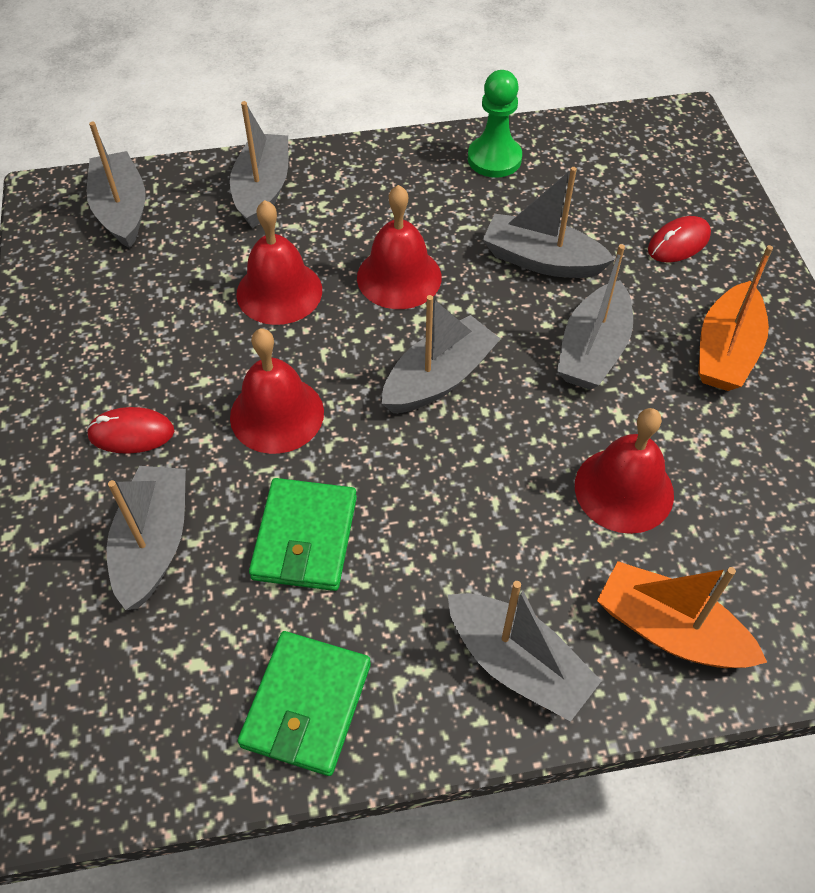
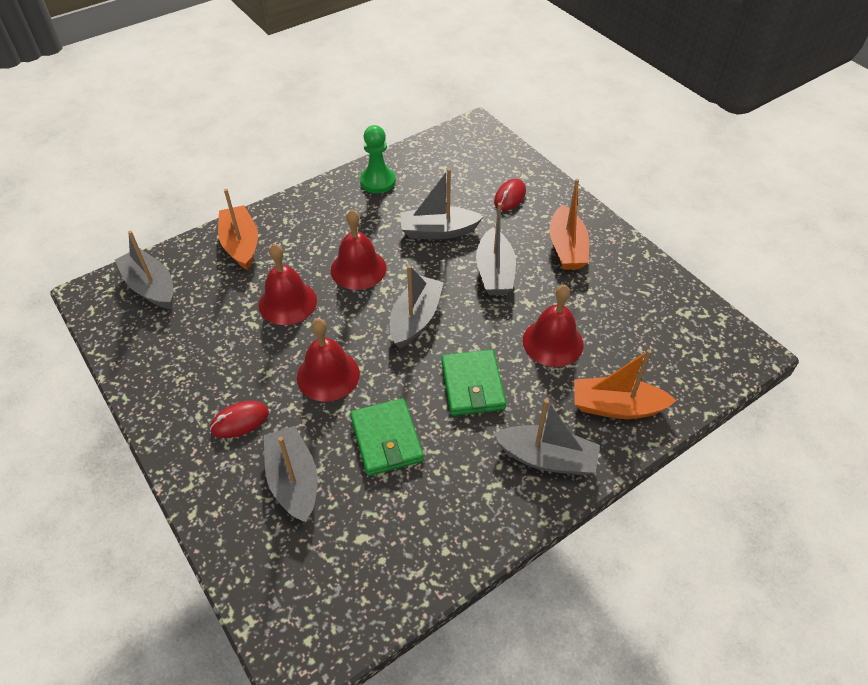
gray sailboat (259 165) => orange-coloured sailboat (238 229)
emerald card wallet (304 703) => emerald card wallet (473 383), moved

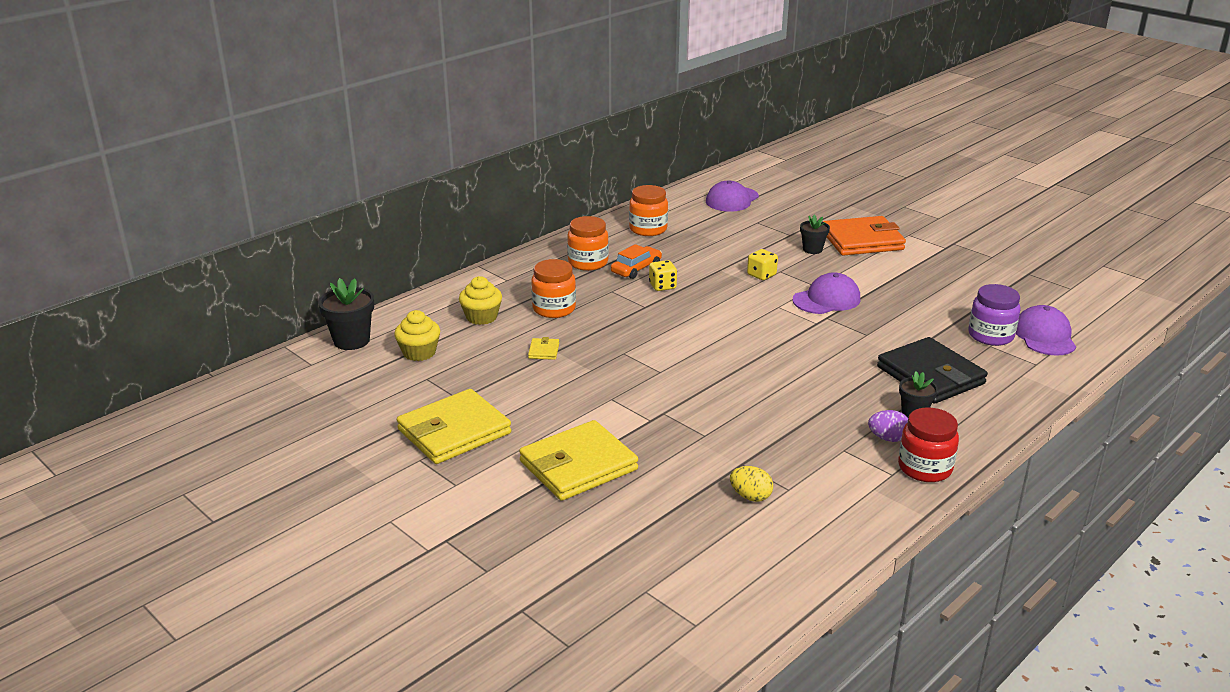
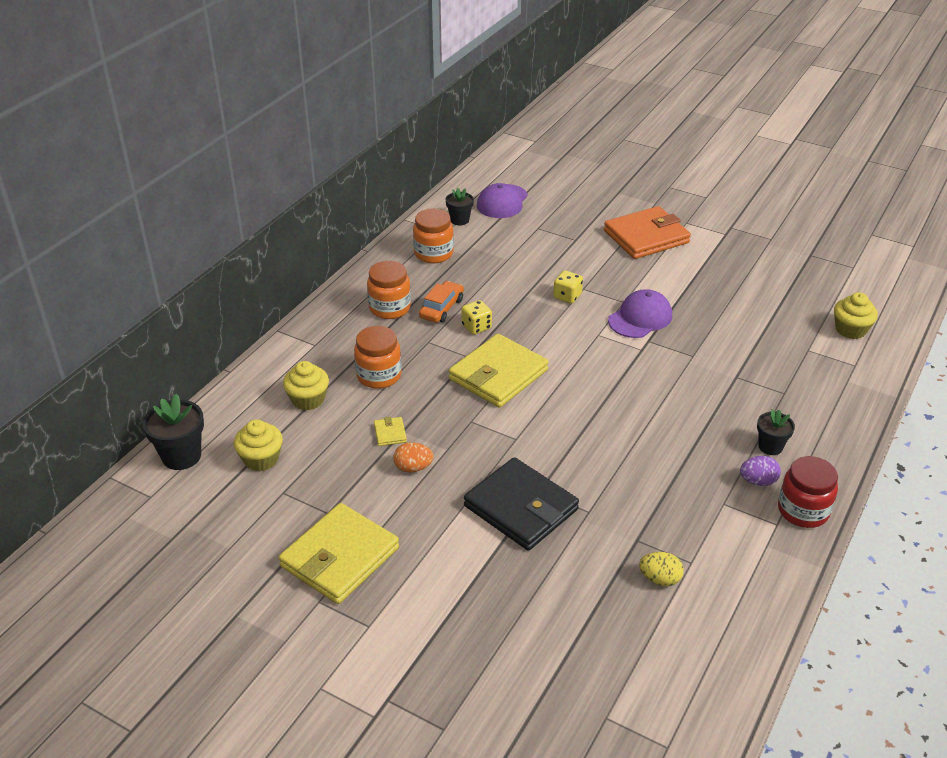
yellow card wallet (578 460) => yellow card wallet (499 371), moved
black plant pot (815 234) => black plant pot (460 206), moved
black card wallet (932 370) => black card wallet (521 503), moved
royal purple preserve jar (994 315) => nothing
royal purple baseball cap (1046 330) => yellow cupcake (856 315)
nothing => orange-coloured egg (413 457)

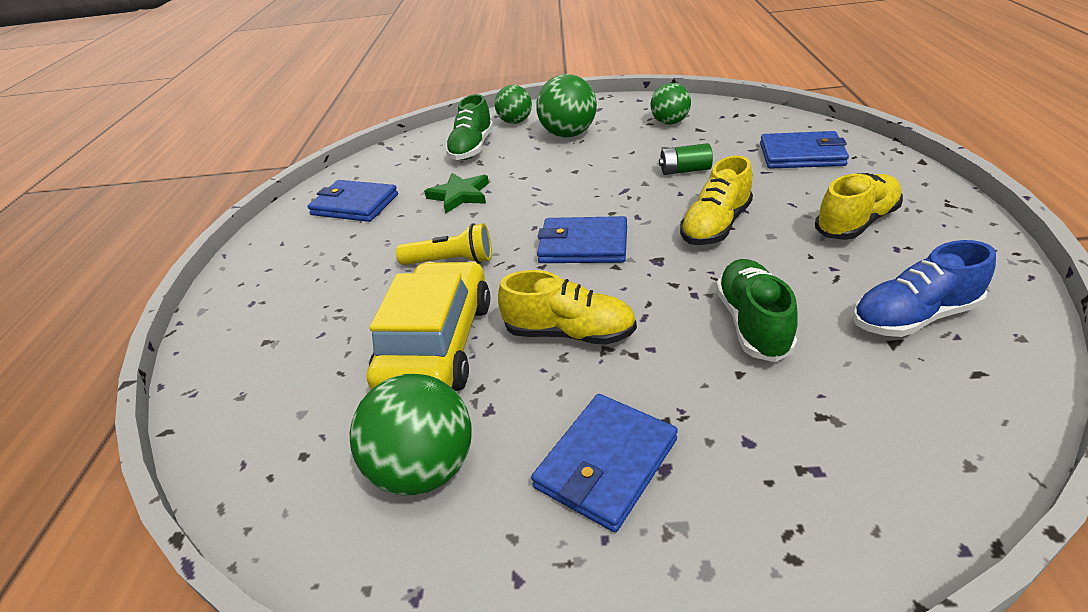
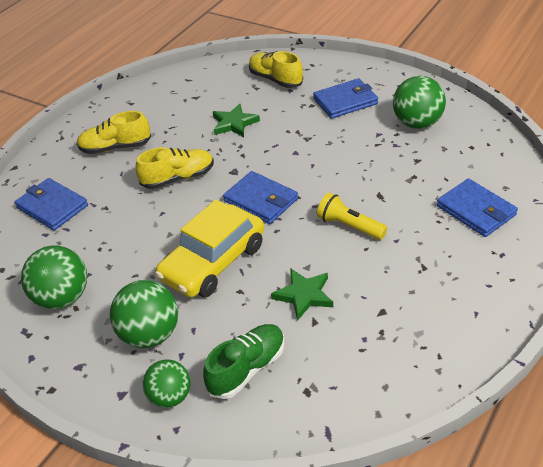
blue card wallet (352 201) => blue card wallet (477 207), moved
yellow car (428 326) => yellow car (209 249), moved
yellow lace-up shoe (567 307) => yellow lace-up shoe (276 69), moved
emerald sphere (671 104) => emerald sphere (54 277), x1.51
emerald power cell (686 159) => nothing
emerald lace-up shoe (757 310) => emerald five-pointed star (236 120)
blue lace-up shoe (924 288) => nothing

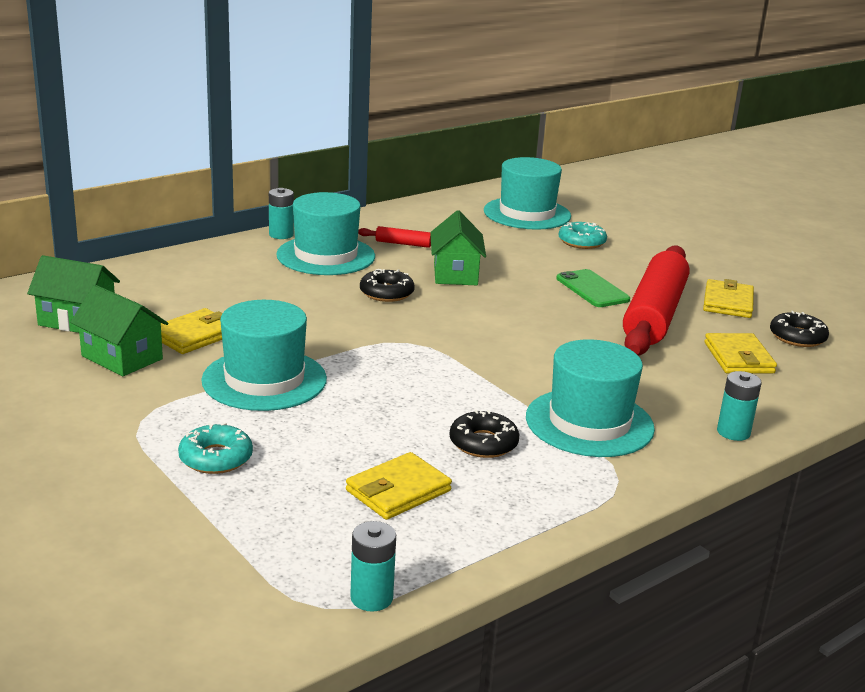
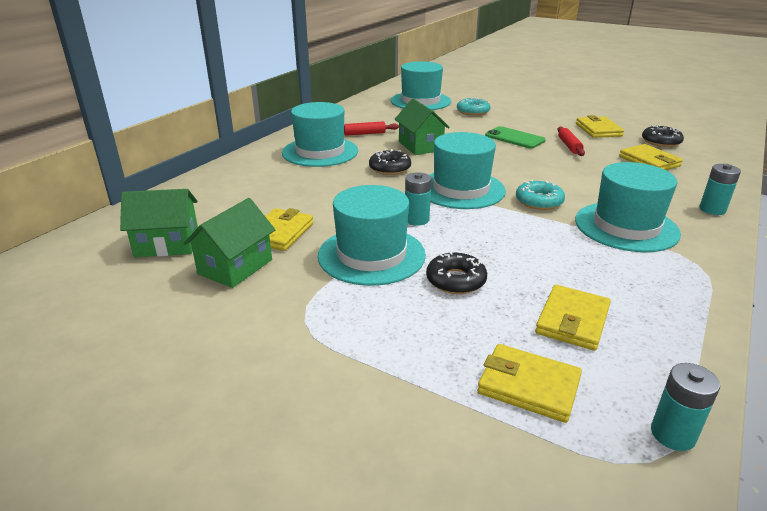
emerald toy house (119 330) => emerald toy house (230 243), 75 degrees counterclockwise
turquoise donut (215 448) => turquoise donut (540 195), moved
turquoise power cell (281 213) => turquoise power cell (418 199), moved
black donut (484 434) => black donut (456 273), moved
scarlet pastry roller (656 301) => scarlet pastry roller (571 141), x0.40
nothing => turquoise hat (467 170)
nothing => yellow card wallet (530 383)

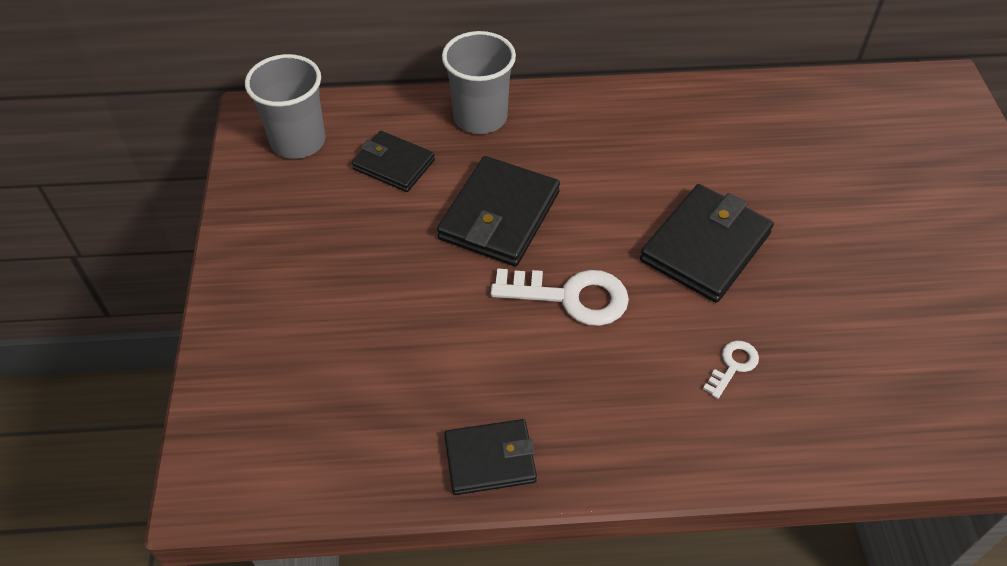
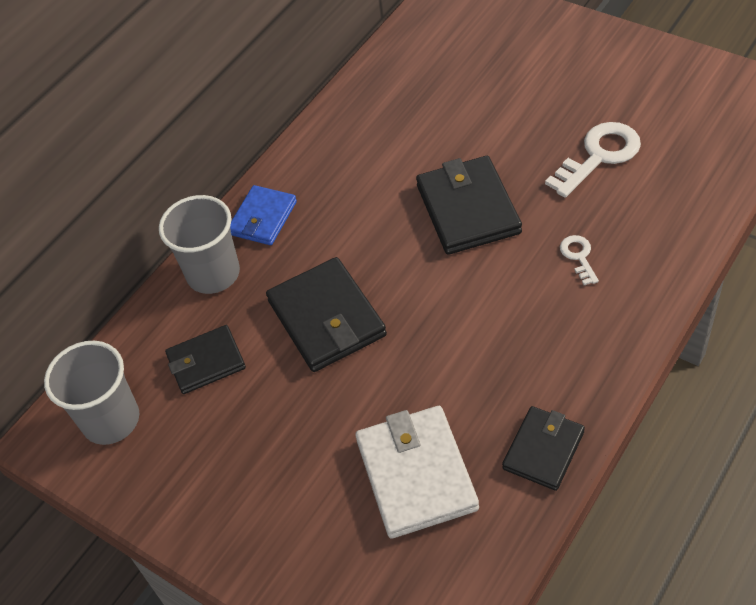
pure white door key (559 297) => pure white door key (593 160), moved
nothing => blue card wallet (263 215)
nothing => pure white card wallet (417 472)

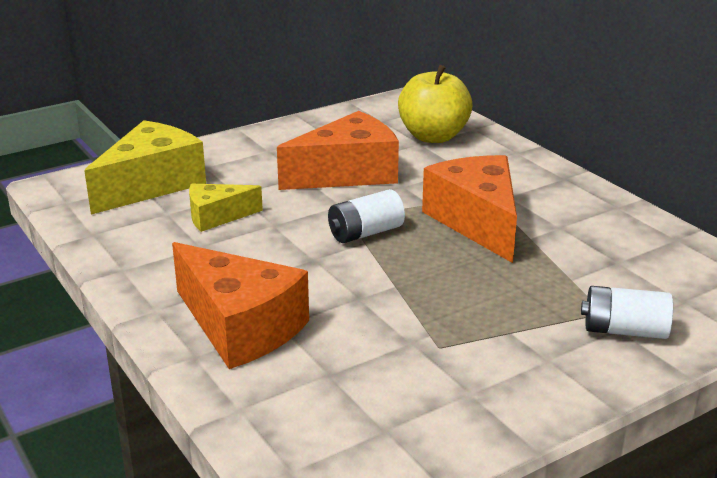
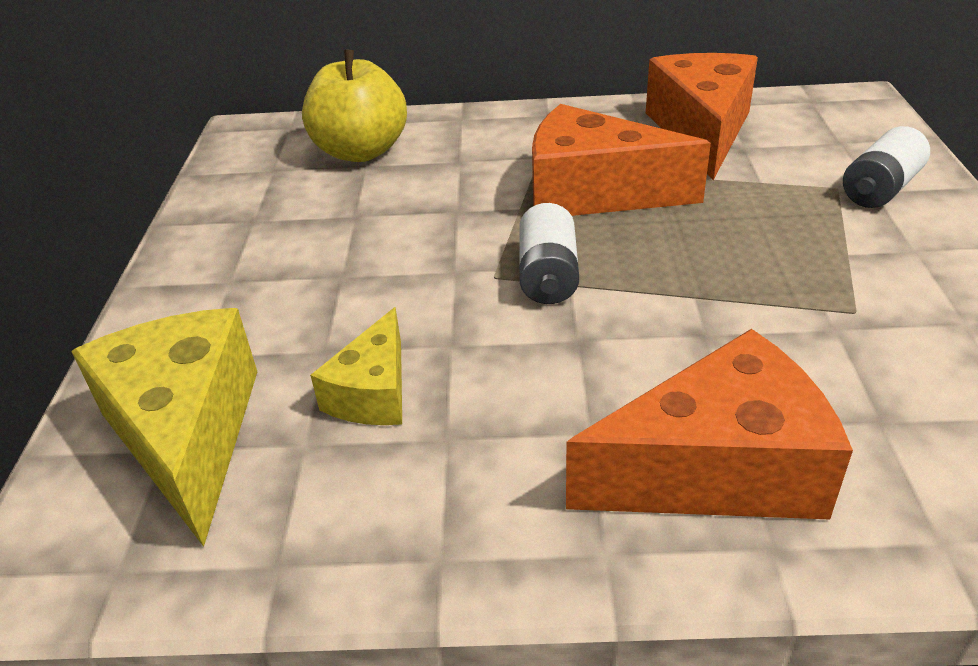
orange-coloured piece of cheese (338 150) => orange-coloured piece of cheese (702 116), moved

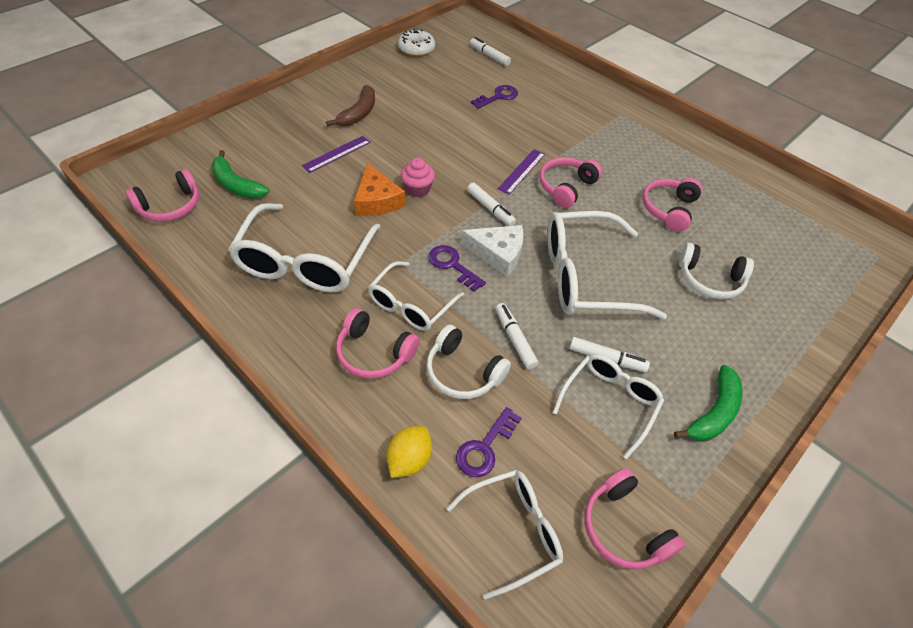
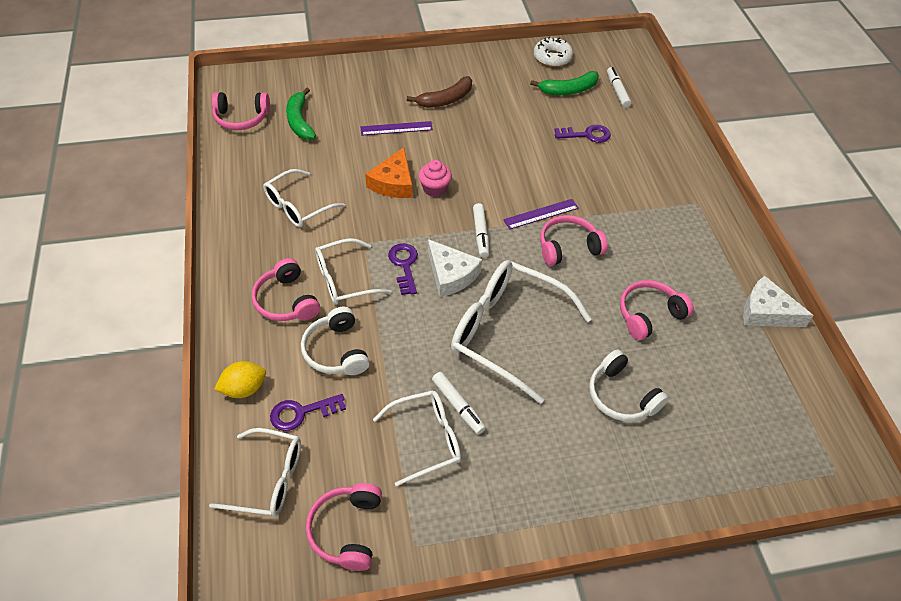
pure white spectacles (304 248) => pure white spectacles (304 198), x0.61
pure white felt pen (517 336) => nothing
emerald banana fruit (708 403) => emerald banana fruit (564 83), moved
nothing => pure white piece of cheese (778 301)

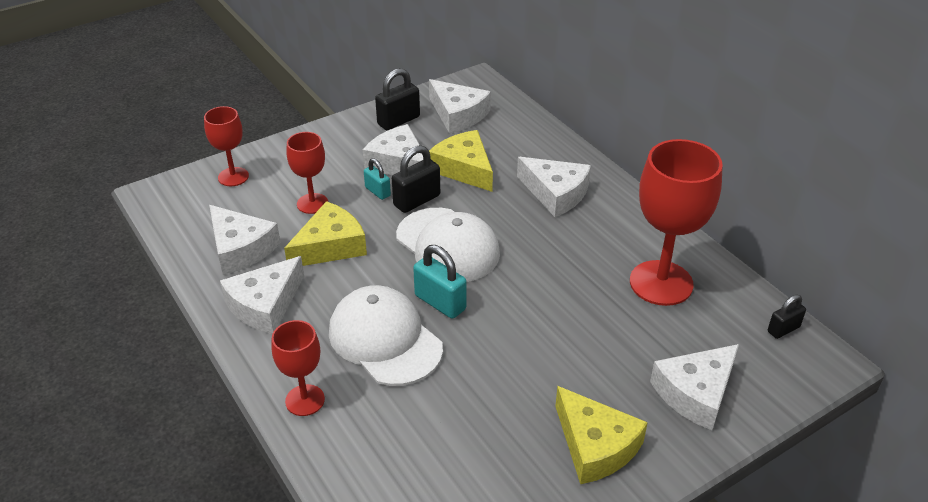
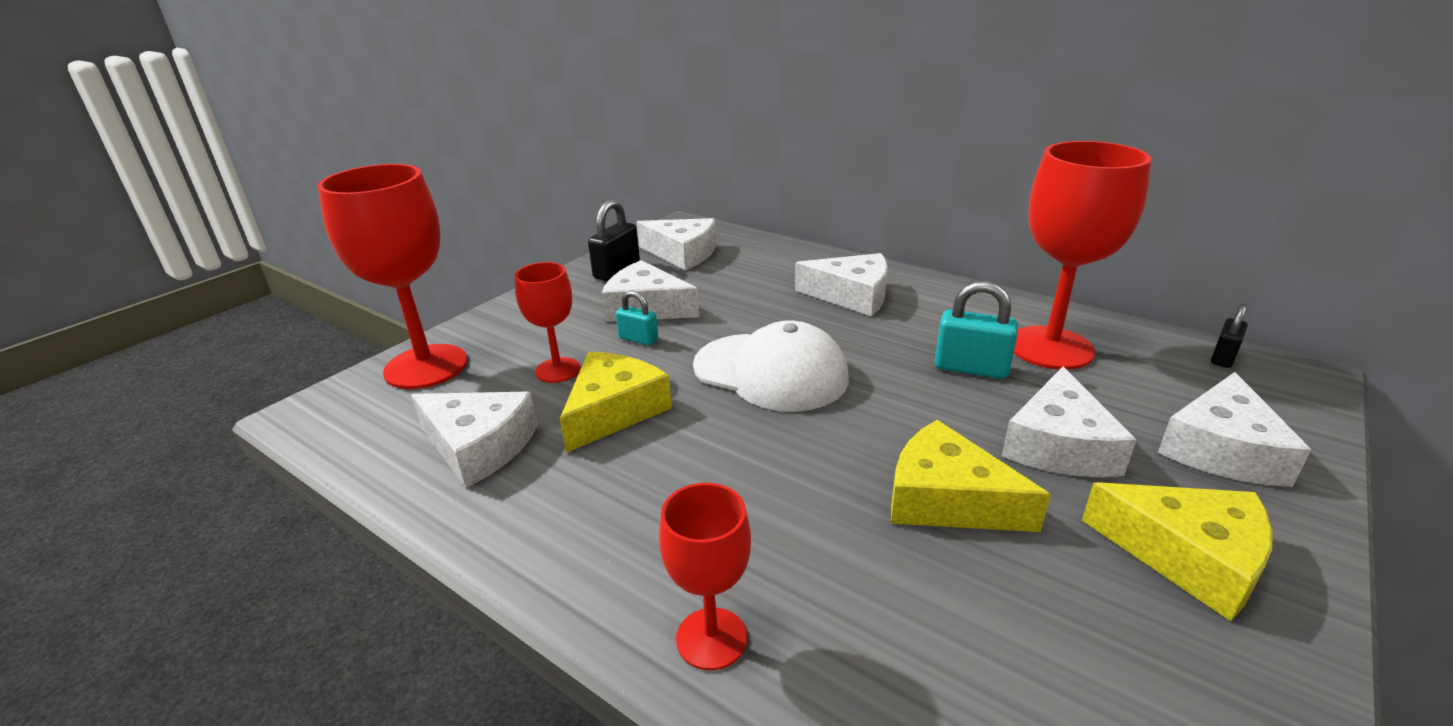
scarlet chalice (226 146) => scarlet chalice (392 276), x1.82
pure white piece of cheese (262 295) => pure white piece of cheese (1069 422), moved
pure white baseball cap (386 335) => nothing
black lock (416 179) => nothing
turquoise lock (440 282) => turquoise lock (976 330), moved
yellow piece of cheese (461 161) => yellow piece of cheese (971 476), moved

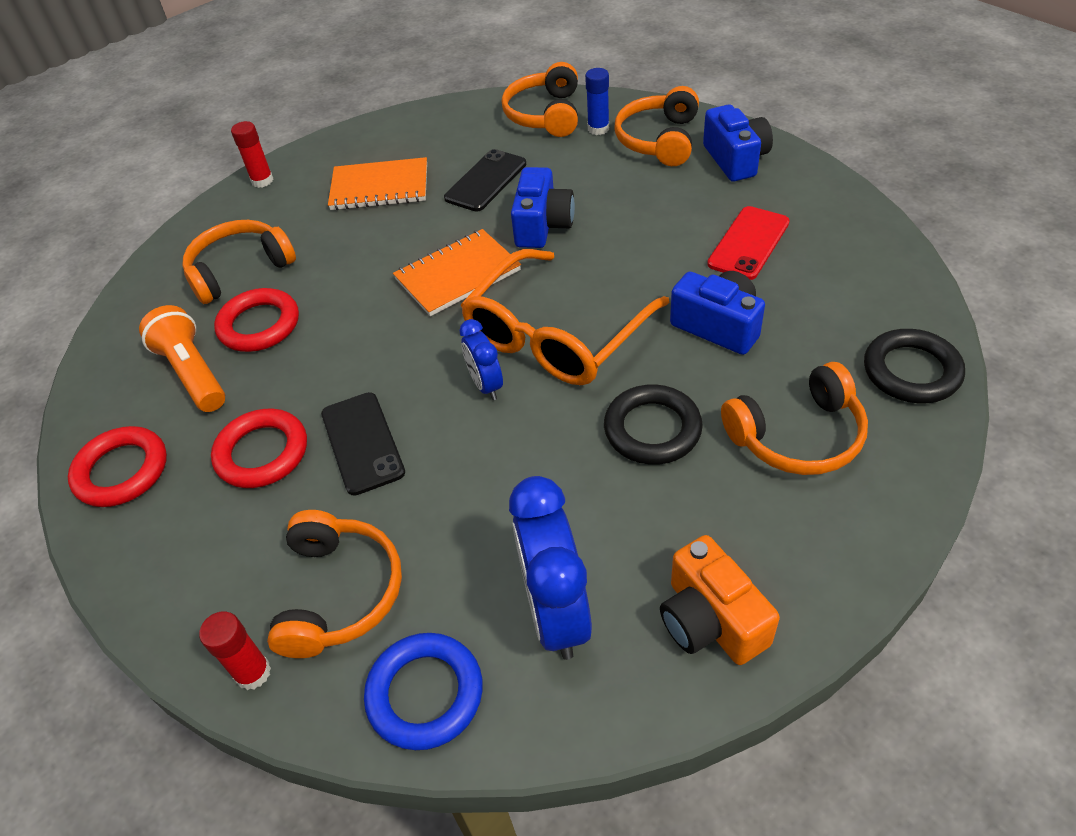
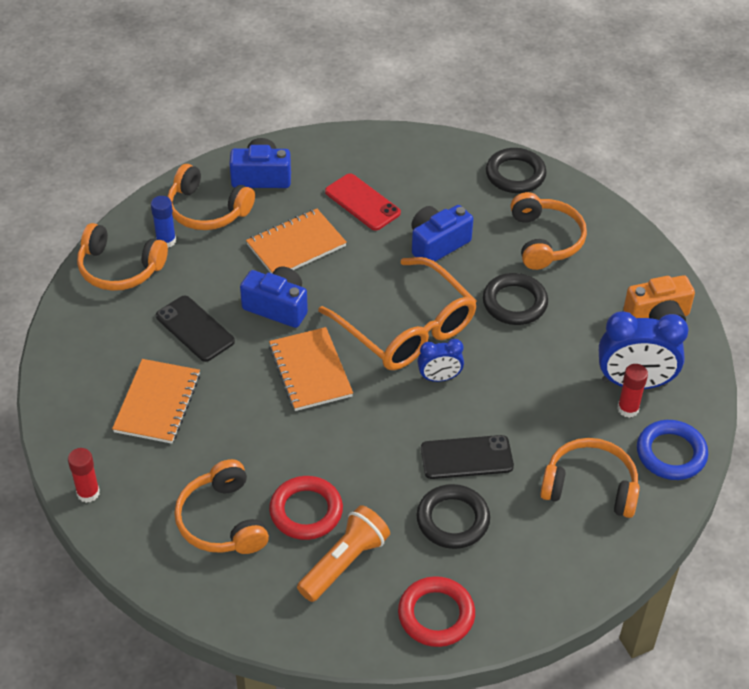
orange-coloured torch (182 358) => orange-coloured torch (343 553), 150 degrees clockwise
scarlet glue (235 650) => scarlet glue (632 391), moved
scarlet hoop (259 448) => black hoop (453 516)
nothing => orange-coloured exercise book (296 241)

